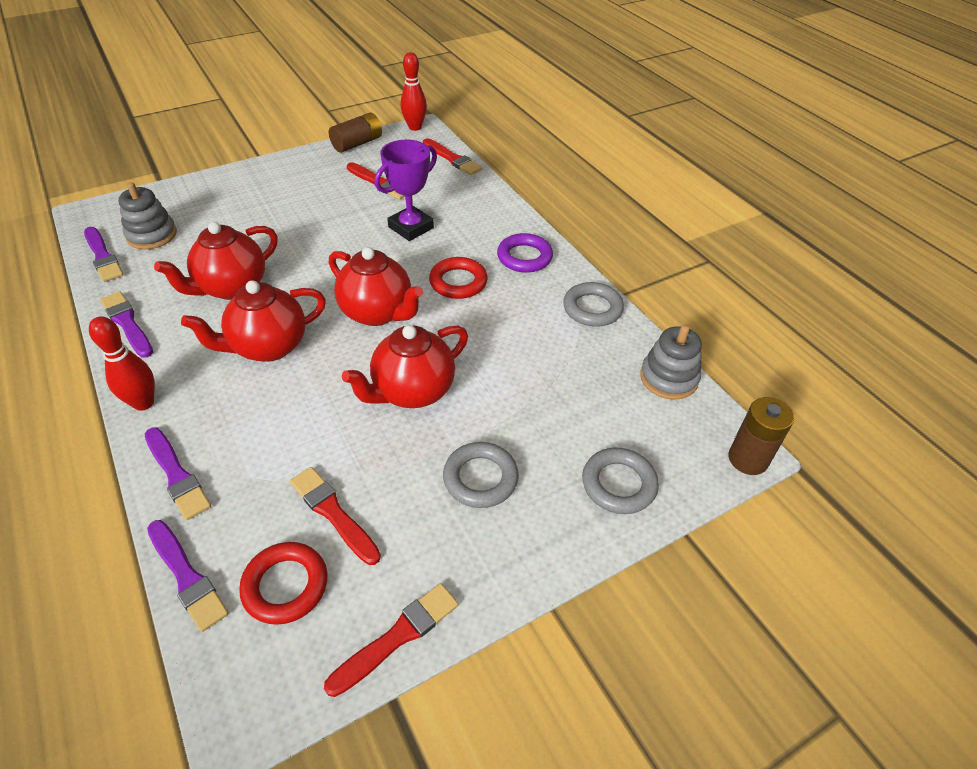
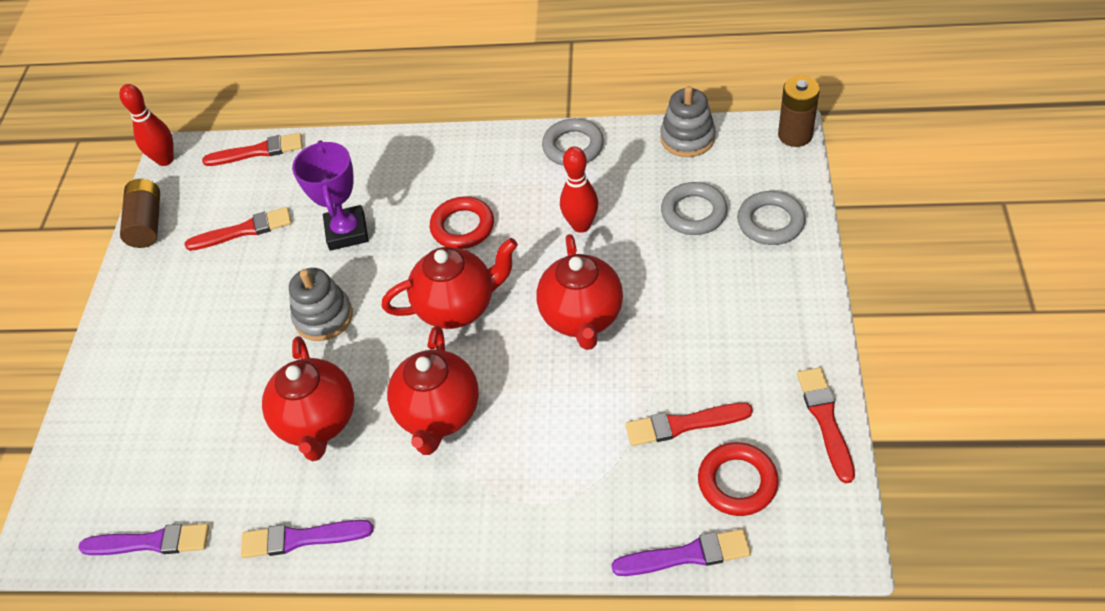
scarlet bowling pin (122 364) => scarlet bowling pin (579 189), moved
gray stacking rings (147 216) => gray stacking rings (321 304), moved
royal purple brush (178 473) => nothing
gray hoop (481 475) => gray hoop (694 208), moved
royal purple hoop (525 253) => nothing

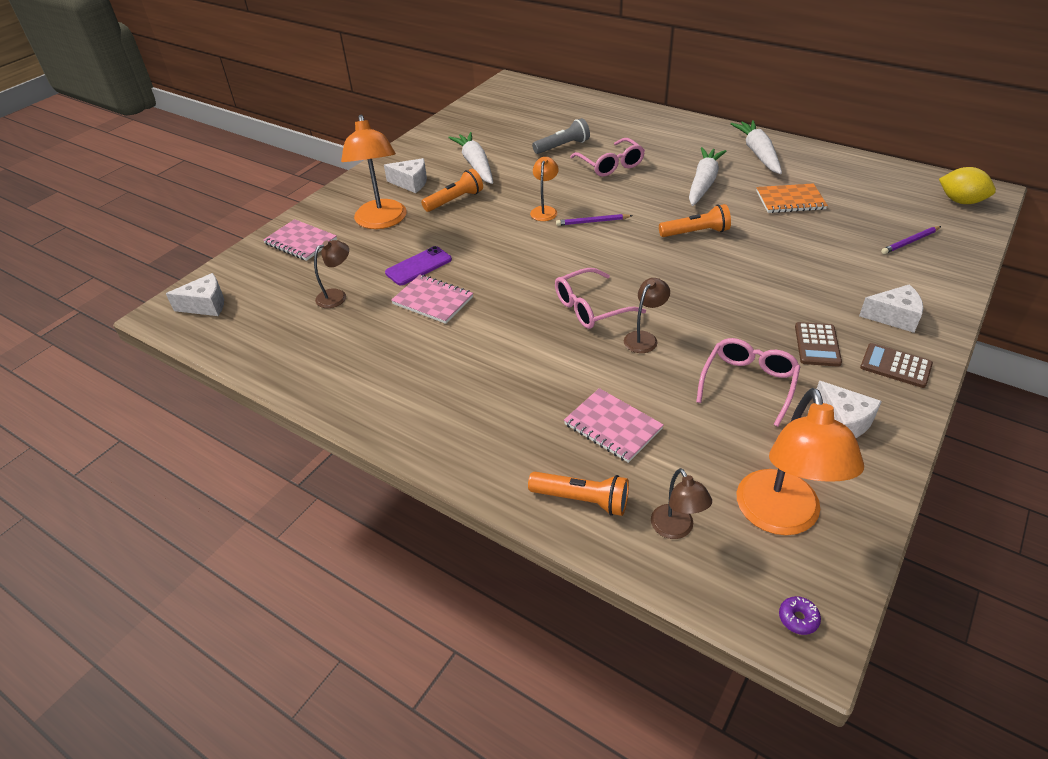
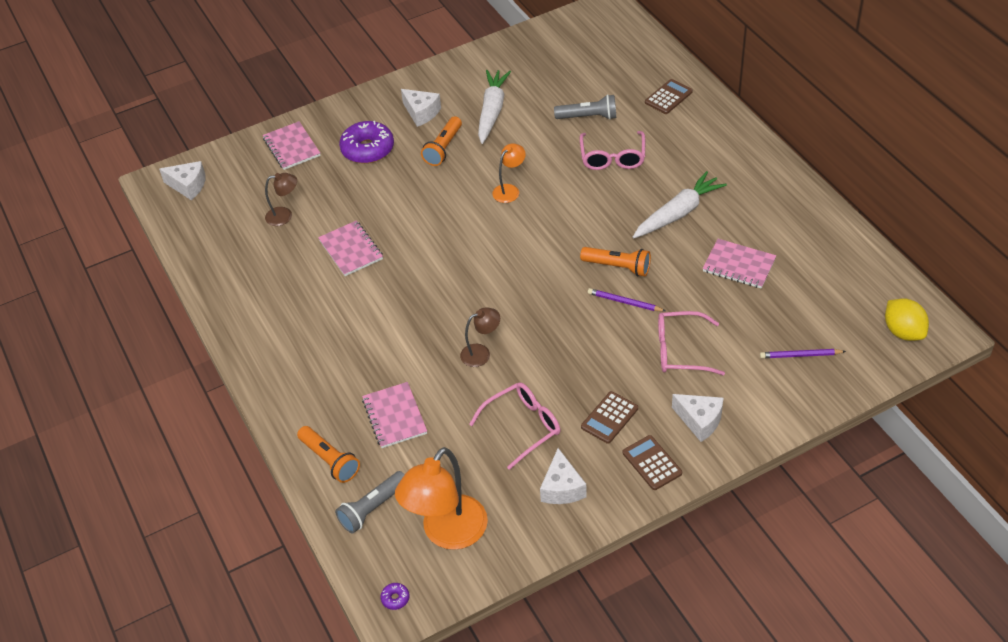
orange-coloured desk lamp (374 171) => royal purple donut (366 142)
royal purple phone (418 265) => nothing
orange-coloured torch (452 190) => orange-coloured torch (441 141), 120 degrees clockwise
pink spectacles (600 298) => pink spectacles (691 343), moved
royal purple wooden pencil (594 220) => royal purple wooden pencil (627 299), moved
russet desk lamp (681 503) => gray torch (370 502)
pure white root vegetable (756 147) => nothing
orange-coloured exercise book (792 198) => pink exercise book (739 264)
nothing => russet pocket calculator (669 96)

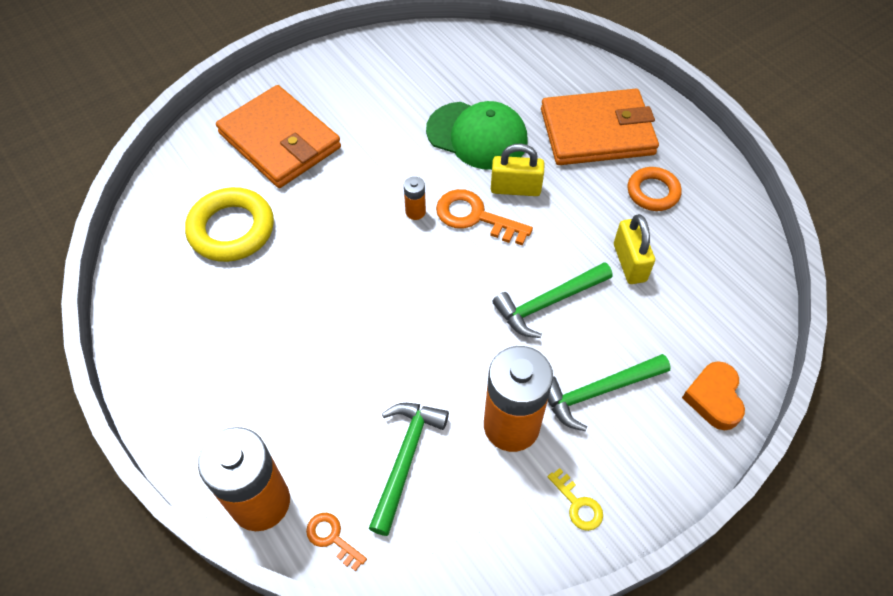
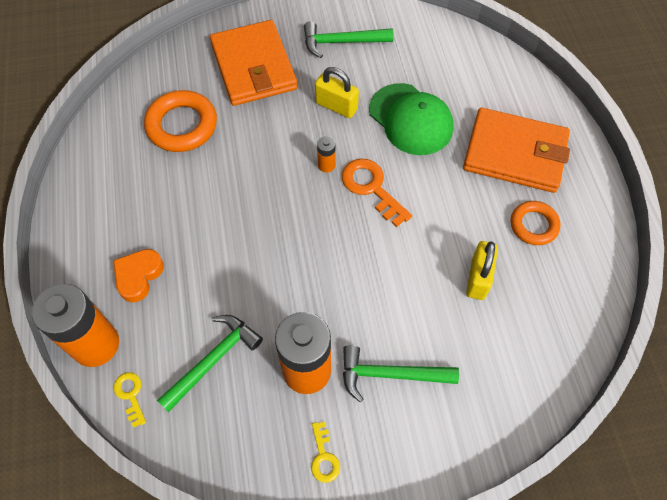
yellow hoop (229 224) => orange-coloured hoop (180 121)
orange-coloured door key (336 542) => yellow door key (130 400)
yellow lock (517 169) => yellow lock (337 92), moved
emerald claw hammer (552 300) => emerald claw hammer (349 39), moved
orange-coloured heart (713 395) => orange-coloured heart (138 275), moved

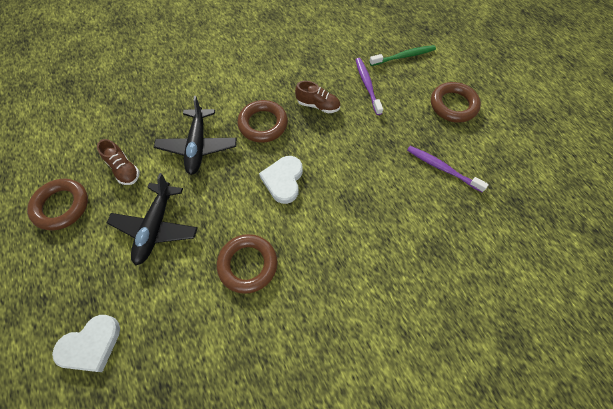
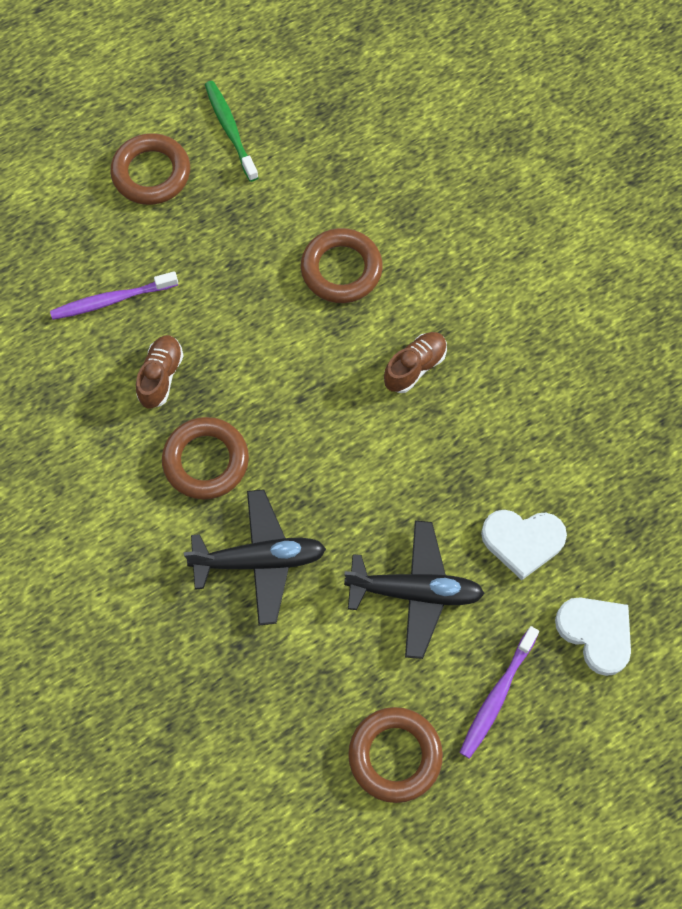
russet lace-up shoe (118 162) => russet lace-up shoe (415 362), moved
russet hoop (247 264) => russet hoop (342 265), moved
pure white heart (281 180) => pure white heart (524 545), moved
emerald tooth brush (402 55) => emerald tooth brush (232 131), moved
royal purple tooth brush (448 169) => royal purple tooth brush (499 692), moved

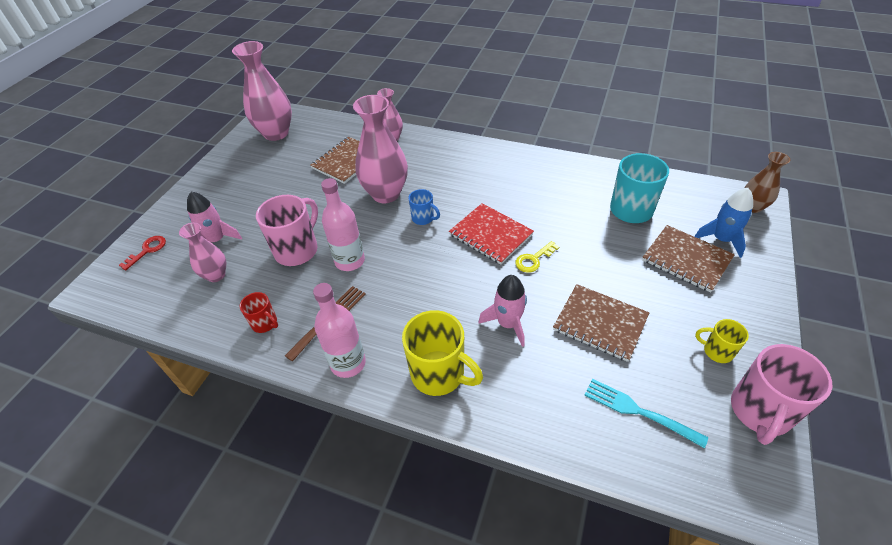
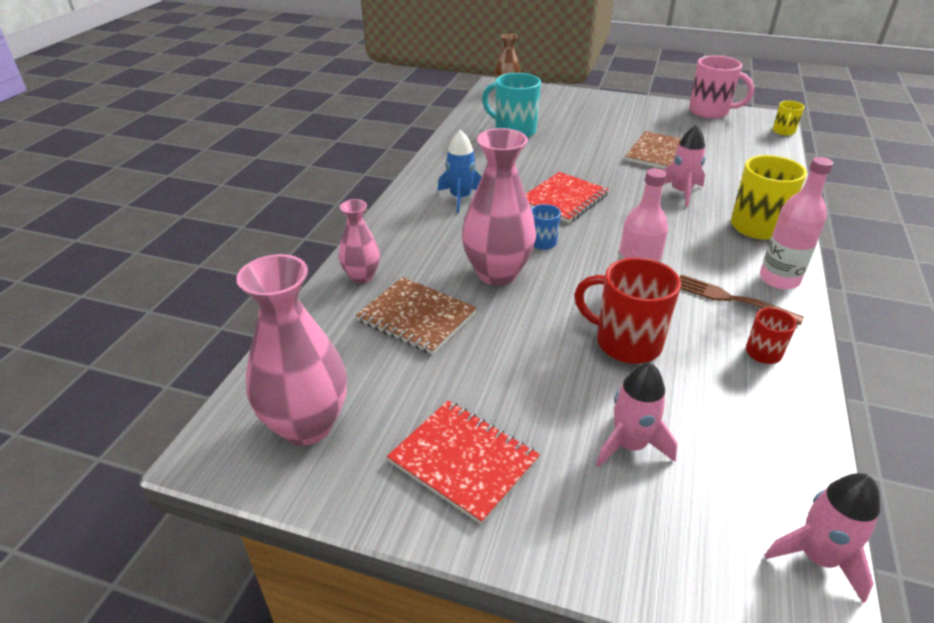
scarlet door key (142 253) => nothing
pink vase (202 252) => nothing
pink mug (287 230) => scarlet mug (627 310)
yellow door key (537 257) => nothing
turquoise fork (646 414) => nothing
russet exercise book (688 259) => nothing
blue toy rocket (723 223) => blue toy rocket (460 171), moved
yellow mug (722 341) => yellow mug (789 118), moved
nothing => scarlet exercise book (463 462)
nothing => pink toy rocket (822 538)

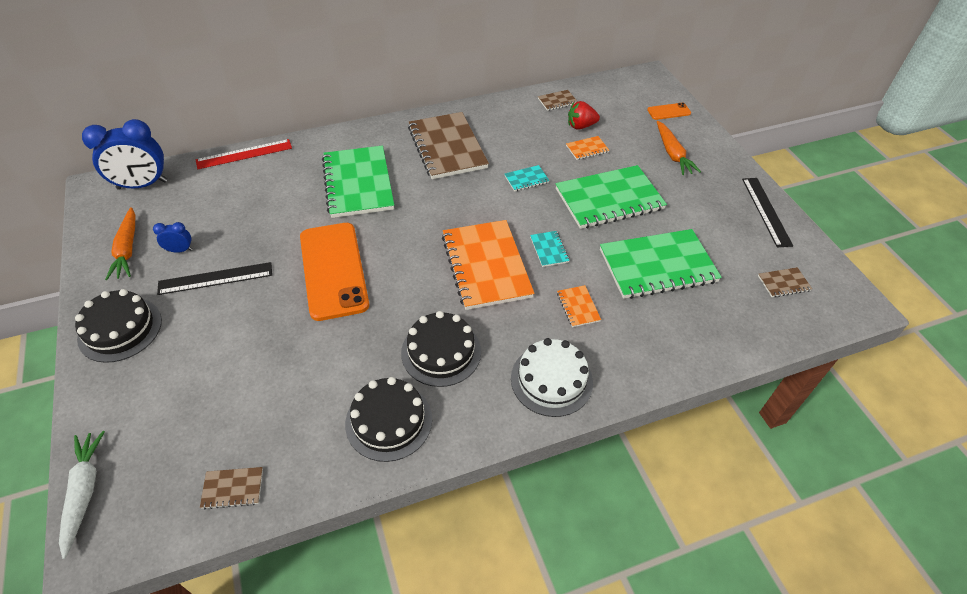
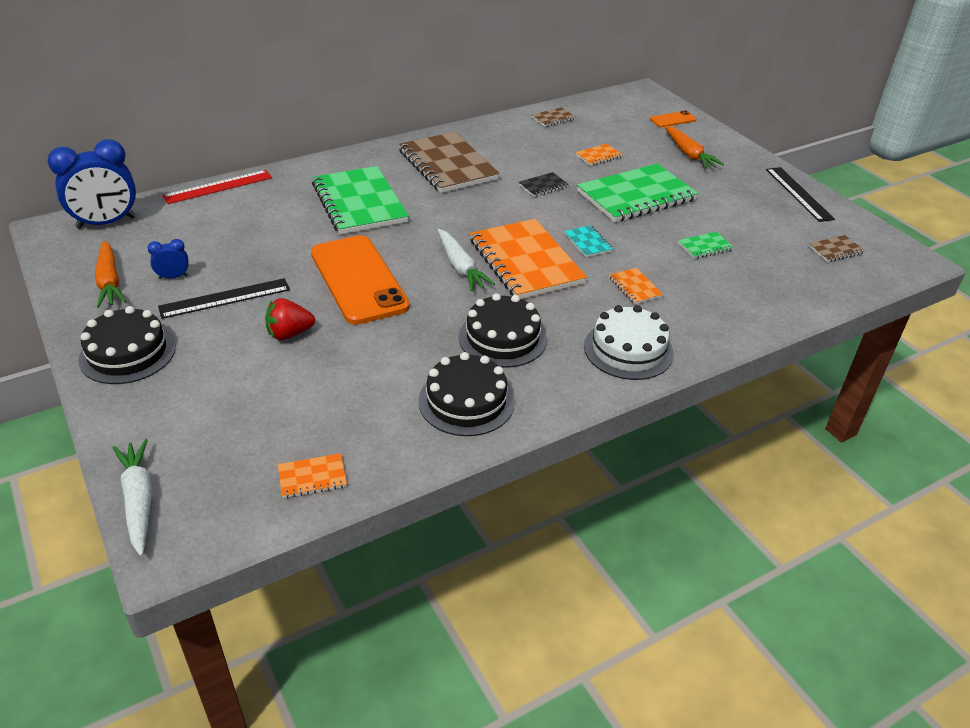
russet exercise book (231 488) => orange-coloured exercise book (312 475)
turquoise exercise book (527 178) => black exercise book (544 184)
scarlet strawberry (584 115) => scarlet strawberry (290 319), moved
emerald exercise book (661 264) => emerald exercise book (706 245), x0.42
nothing => pure white root vegetable (466 260)

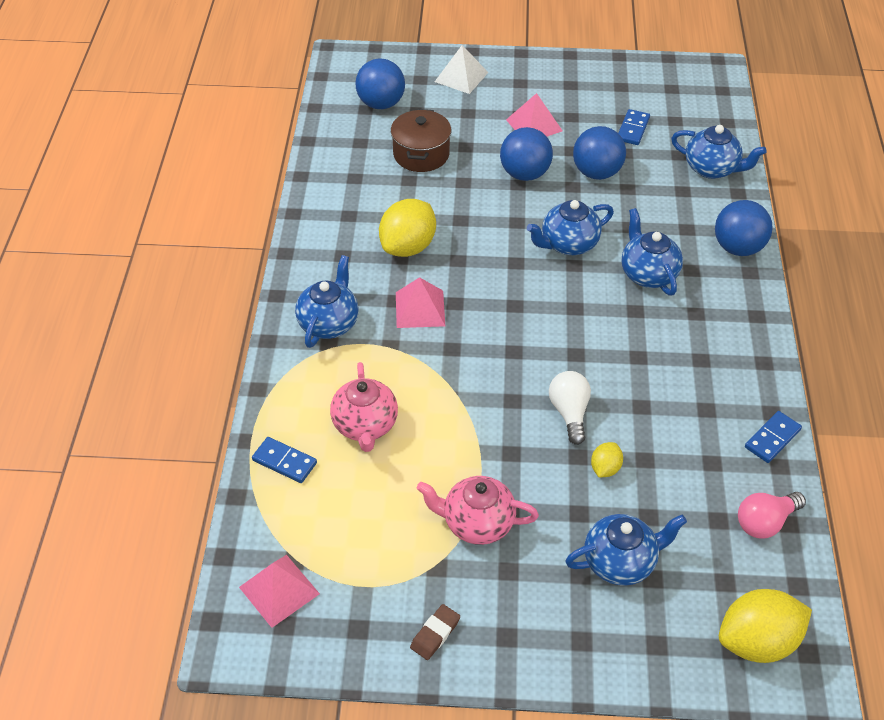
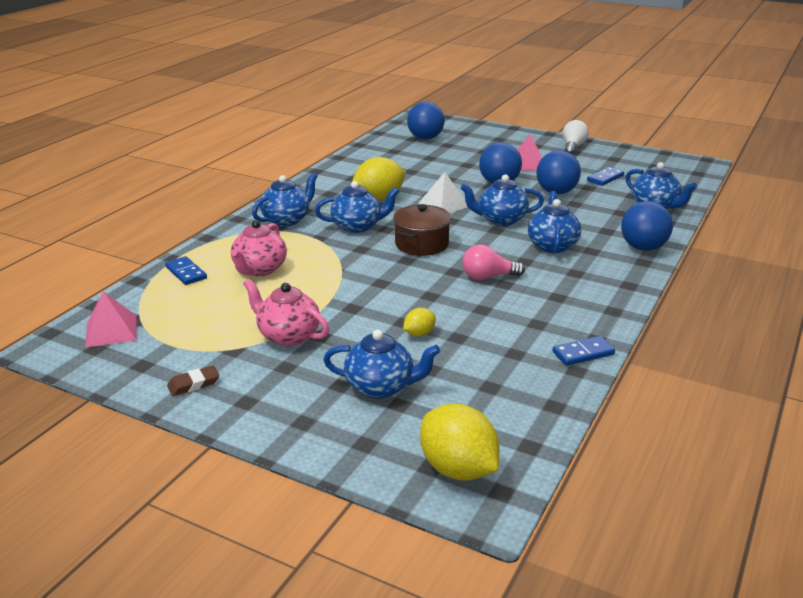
russet cooking pot (421 140) => russet cooking pot (422 230), moved
pink pyramid shape (420 302) => blue china teapot (357 207)
pure white pyramid shape (461 69) => pure white pyramid shape (442 192), moved
pure white bulb (570 408) => pure white bulb (576 137), moved
yellow toy lemon (765 626) => yellow toy lemon (460 442), 45 degrees clockwise
pink bulb (772 515) => pink bulb (493 262), moved

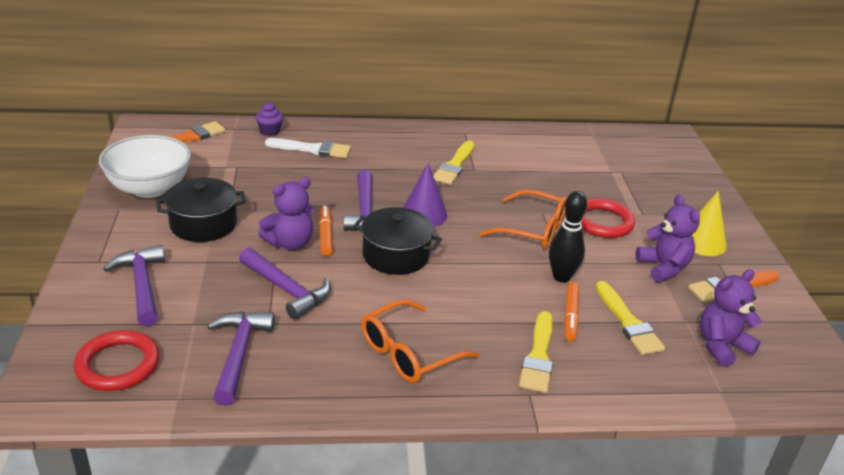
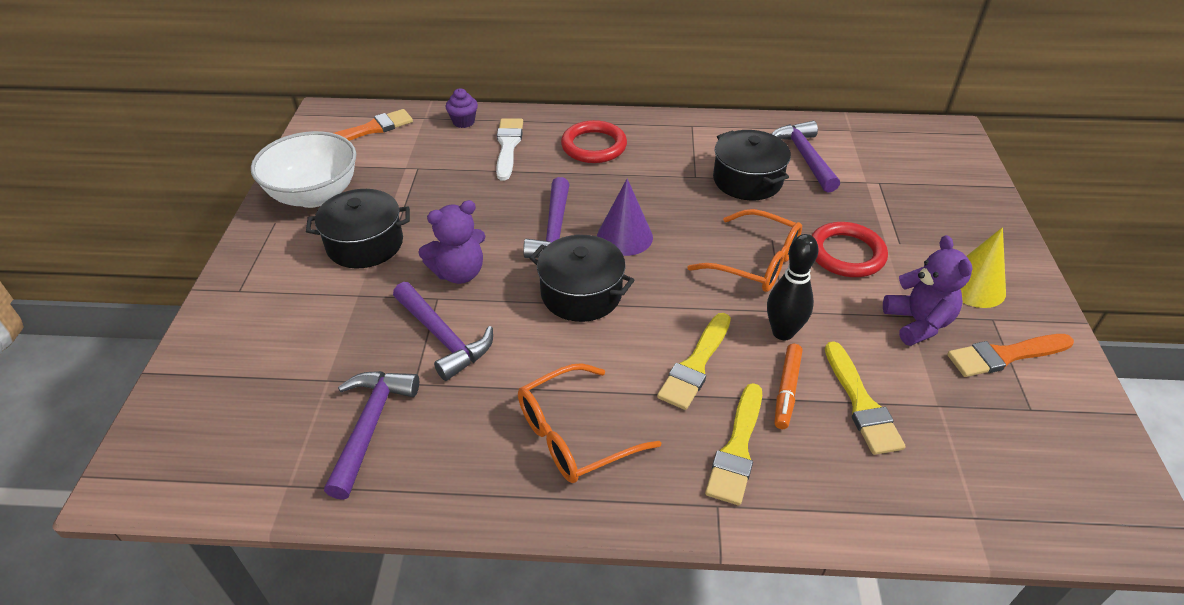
scarlet hoop (116 360) => scarlet hoop (594 141), moved
royal purple claw hammer (134 286) => royal purple claw hammer (806 157), moved
pure white brush (308 148) => pure white brush (509 149), 105 degrees counterclockwise
orange-coloured felt pen (326 231) => nothing
yellow brush (453 163) => yellow brush (694 361), moved
royal purple stuffed bear (730 318) => nothing
nothing => black cooking pot (752 165)

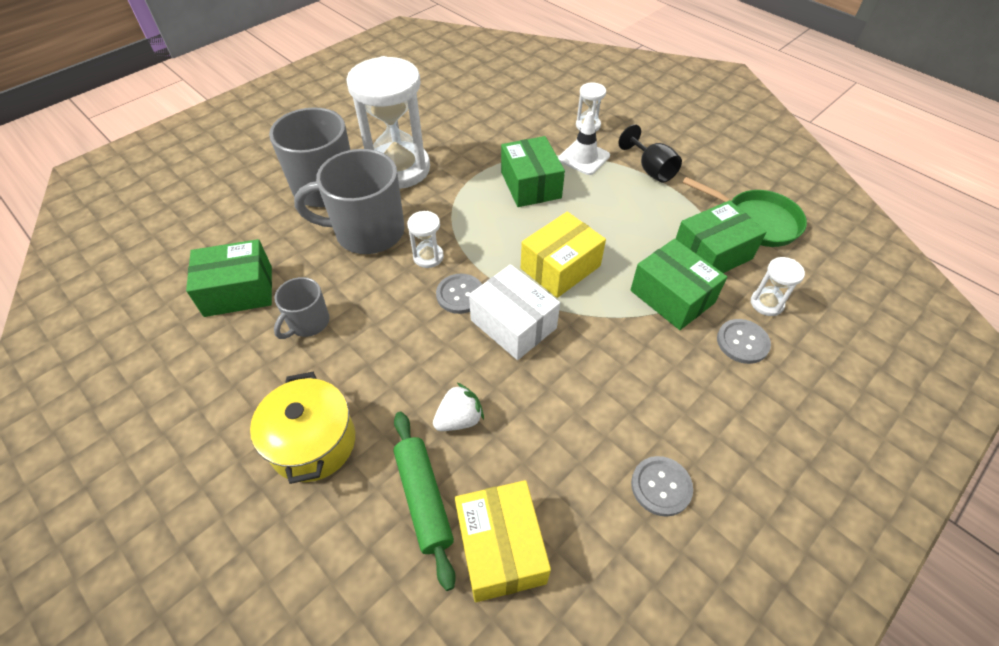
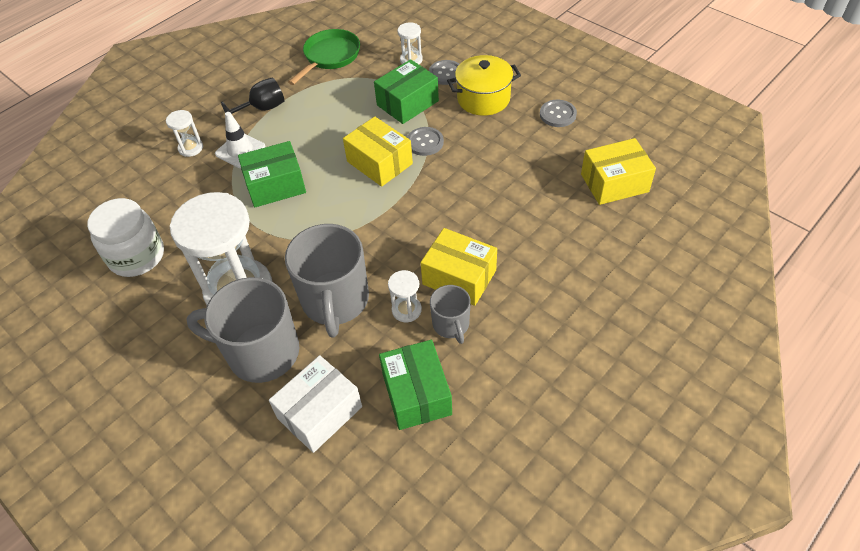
yellow cooking pot (302 428) => yellow cooking pot (484 85), moved
gray mug (301 308) => gray mug (450 314), 45 degrees clockwise
emerald pastry roller (425 501) => nothing
pure white sand timer (425 239) => pure white sand timer (405 296), moved
pure white strawberry (458 407) => nothing
gray shirt button (459 294) => gray shirt button (425 141), moved
pure white parcel (514 312) => pure white parcel (315 404), moved
emerald parcel (721 236) => nothing
nothing => pure white preserve jar (125 237)
nothing => yellow parcel (459 267)

